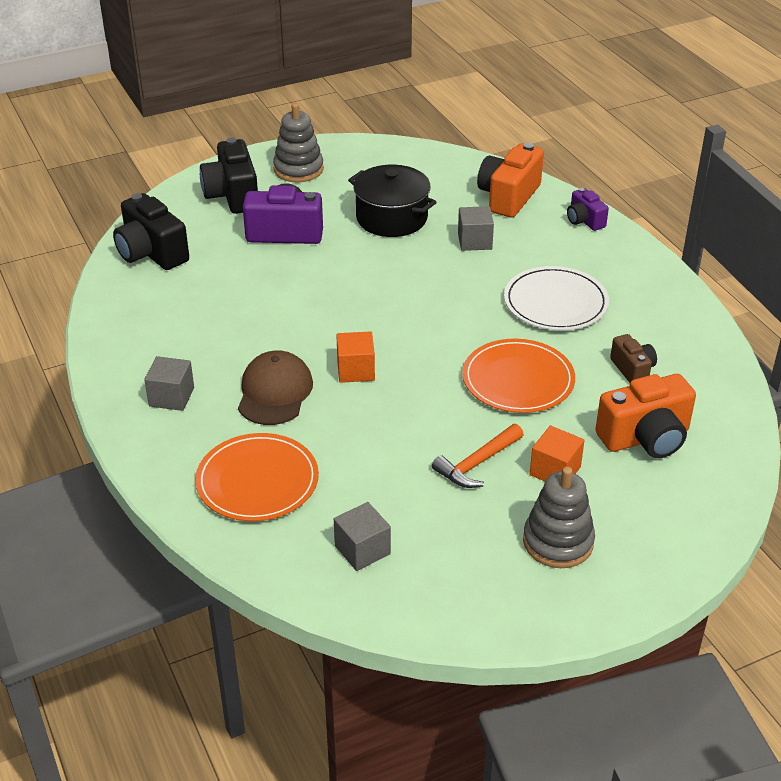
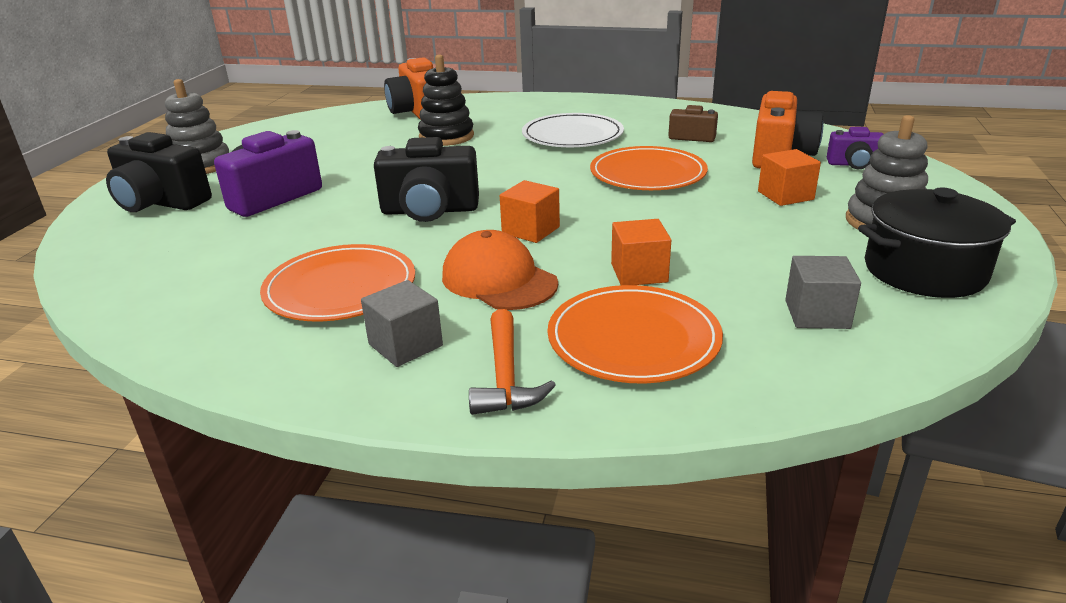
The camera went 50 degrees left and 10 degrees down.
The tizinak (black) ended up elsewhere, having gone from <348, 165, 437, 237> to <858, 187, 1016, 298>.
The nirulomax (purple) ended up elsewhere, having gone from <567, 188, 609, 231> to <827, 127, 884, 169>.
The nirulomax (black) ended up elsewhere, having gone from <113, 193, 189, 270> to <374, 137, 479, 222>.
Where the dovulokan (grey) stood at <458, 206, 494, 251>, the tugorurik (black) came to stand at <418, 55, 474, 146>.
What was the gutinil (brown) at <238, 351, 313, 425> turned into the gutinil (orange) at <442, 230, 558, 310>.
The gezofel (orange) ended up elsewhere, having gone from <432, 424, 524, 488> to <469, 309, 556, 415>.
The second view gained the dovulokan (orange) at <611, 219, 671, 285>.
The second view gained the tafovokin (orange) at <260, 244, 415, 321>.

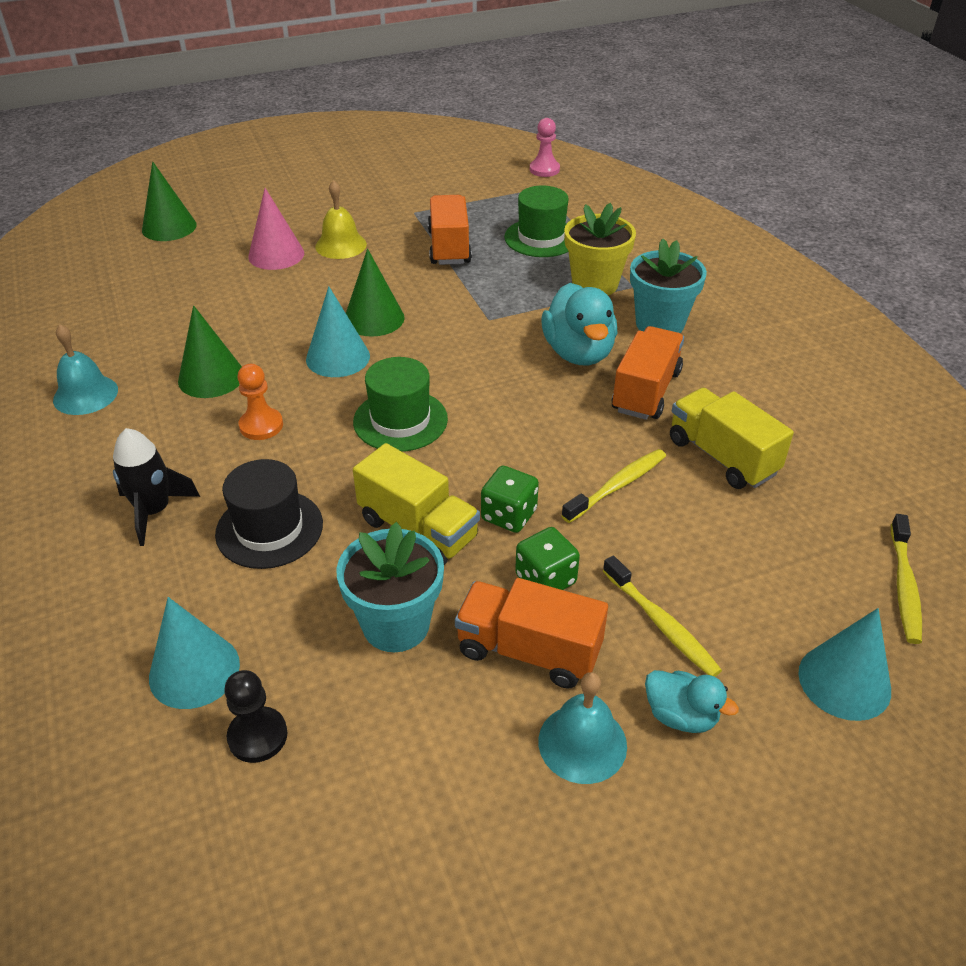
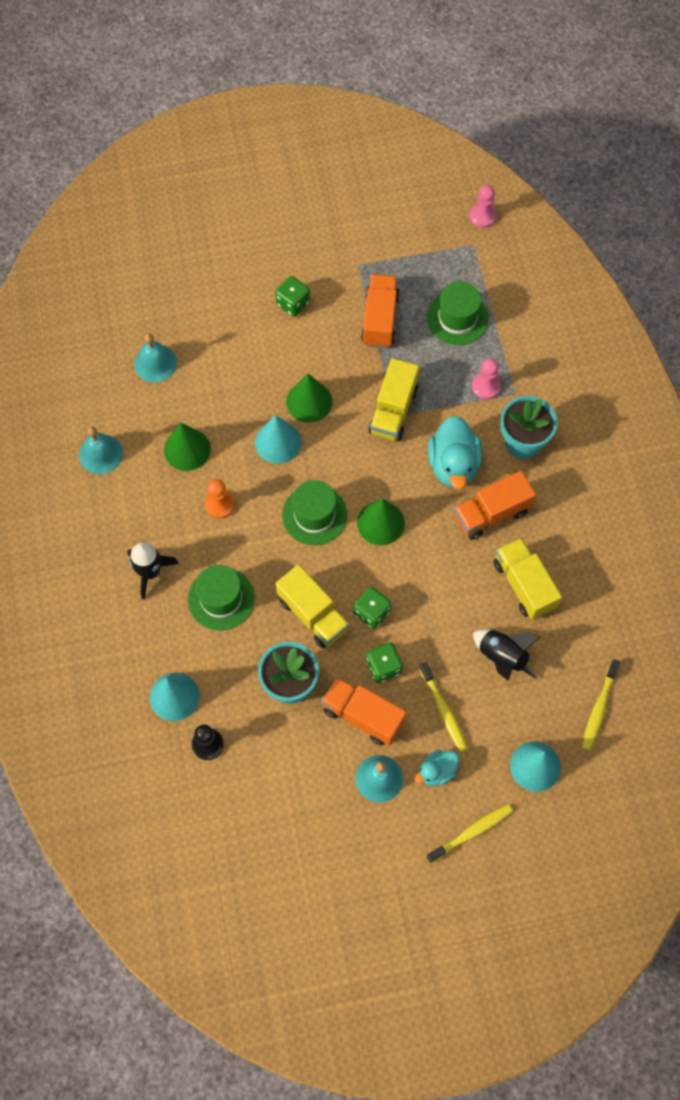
The camera went 10 degrees right and 25 degrees up.
The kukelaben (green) ended up elsewhere, having gone from <142, 162, 197, 241> to <357, 499, 405, 545>.
Where the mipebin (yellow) stood at <315, 180, 367, 259>, the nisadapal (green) came to stand at <275, 276, 310, 317>.
The second view lost the kukelaben (pink) at <248, 188, 304, 270>.
Where the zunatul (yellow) stood at <564, 203, 636, 295>, the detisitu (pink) came to stand at <472, 358, 501, 399>.
The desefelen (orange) at <612, 326, 684, 420> ended up facing another way, 150 degrees counterclockwise from before.
The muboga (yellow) ended up elsewhere, having gone from <561, 449, 666, 523> to <426, 804, 513, 863>.
What was the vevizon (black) at <215, 459, 323, 569> turned into the vevizon (green) at <188, 565, 255, 631>.
The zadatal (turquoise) at <645, 670, 739, 733> ended up facing another way, 105 degrees clockwise from before.
The second view gained the mipebin (turquoise) at <134, 333, 177, 382>.
The second view gained the desefelen (yellow) at <368, 358, 419, 441>.
The second view gained the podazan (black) at <473, 629, 540, 681>.

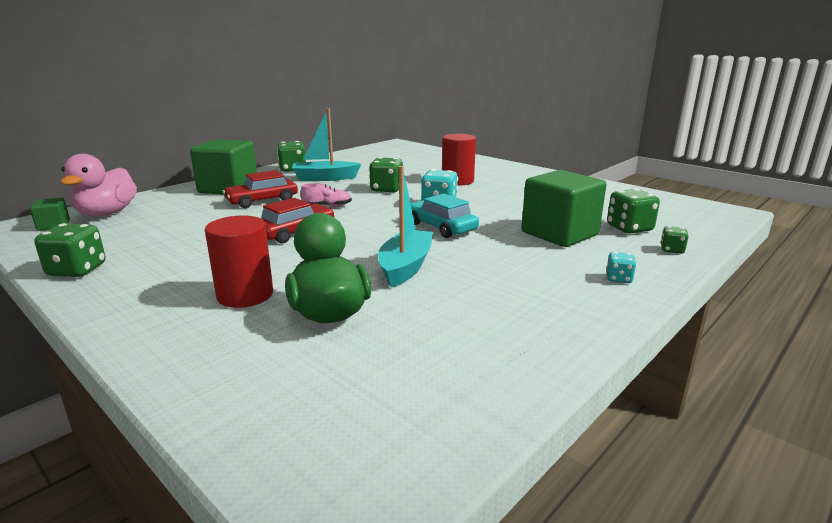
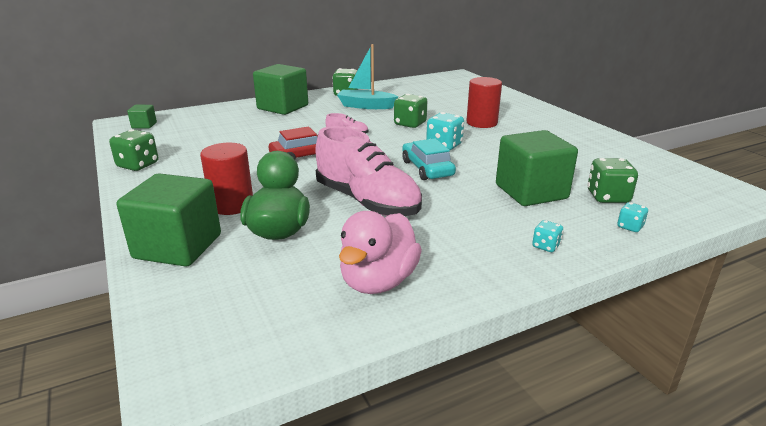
The camera went 20 degrees right and 5 degrees up.
The zadatal (pink) ended up elsewhere, having gone from <60, 154, 137, 216> to <339, 211, 422, 294>.
Where the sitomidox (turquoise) stood at <378, 166, 433, 288>, the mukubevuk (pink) came to stand at <315, 126, 422, 216>.
The second view lost the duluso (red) at <223, 170, 298, 208>.
What was the nisadapal (green) at <660, 226, 688, 254> turned into the nisadapal (turquoise) at <617, 202, 648, 232>.
The second view gained the dovulokan (green) at <117, 173, 221, 267>.

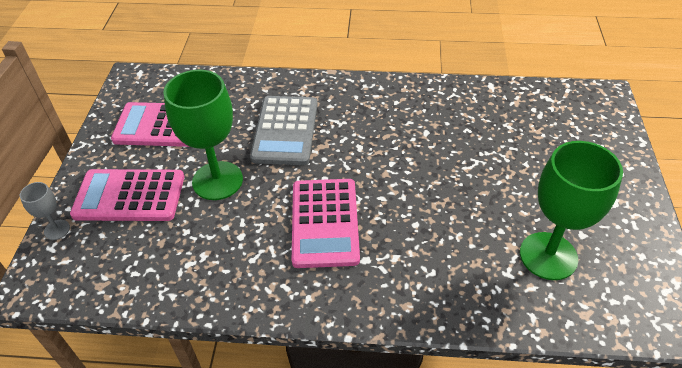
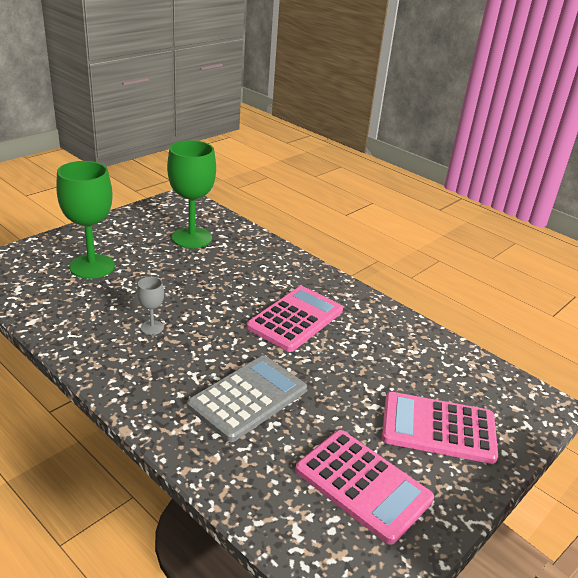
The camera went 145 degrees left and 15 degrees down.
The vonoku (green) ended up elsewhere, having gone from <163, 70, 243, 200> to <56, 161, 115, 279>.
The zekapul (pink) at <70, 169, 184, 221> ended up facing another way, 150 degrees clockwise from before.
The vonoku (grey) ended up elsewhere, having gone from <20, 182, 70, 240> to <137, 277, 164, 335>.

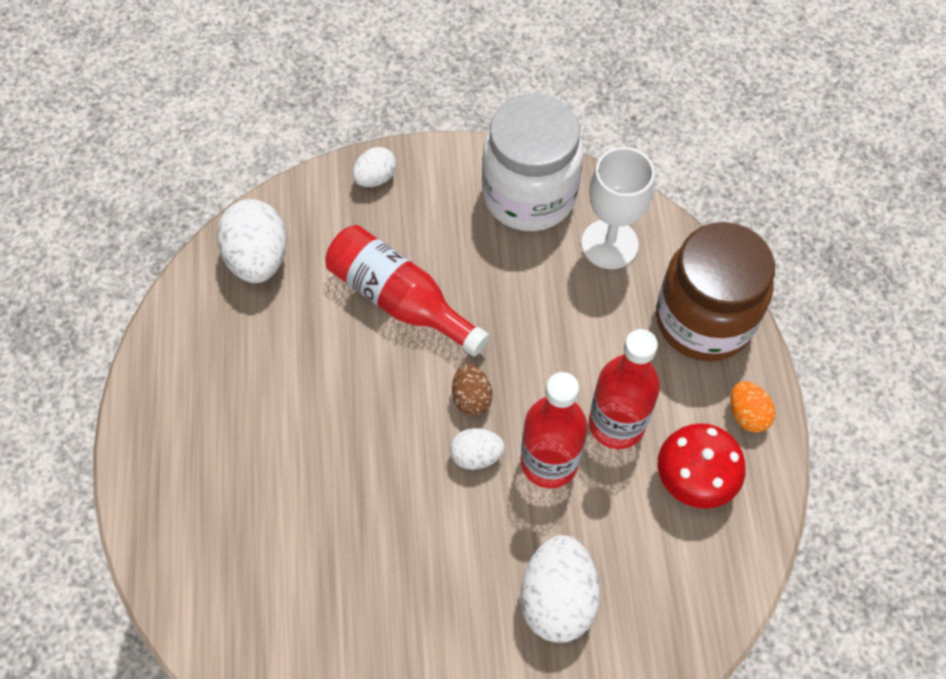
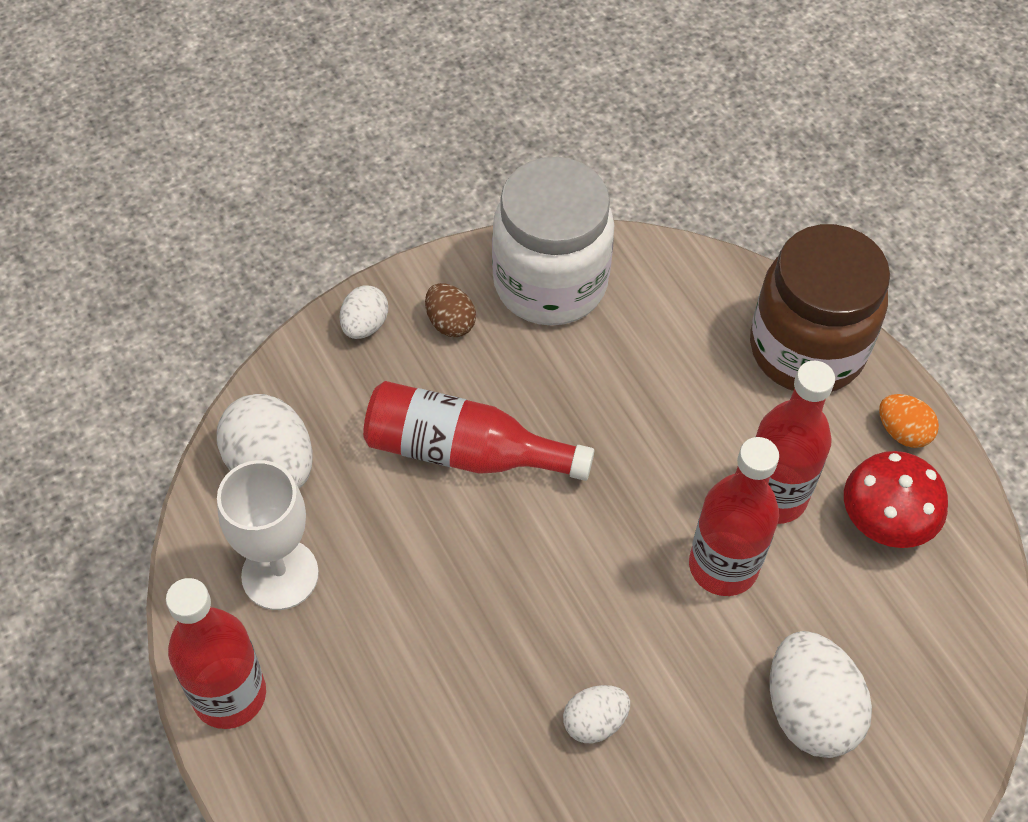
The camera went 25 degrees left and 5 degrees down.
The vonoku (white) ended up elsewhere, having gone from <581, 147, 655, 269> to <217, 460, 319, 610>.
The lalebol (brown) ended up elsewhere, having gone from <452, 364, 492, 416> to <425, 283, 476, 337>.
The lalebol (white) ended up elsewhere, having gone from <450, 428, 505, 470> to <563, 685, 630, 743>.
The second view gained the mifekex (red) at <166, 578, 266, 729>.

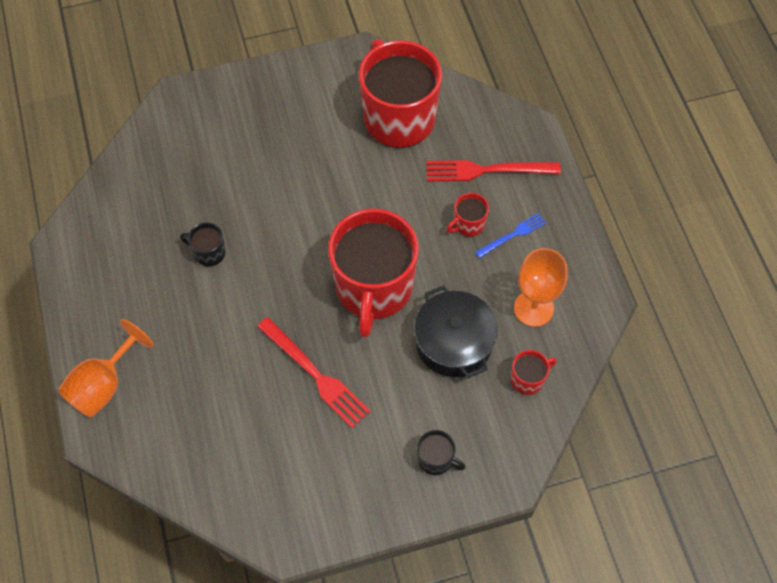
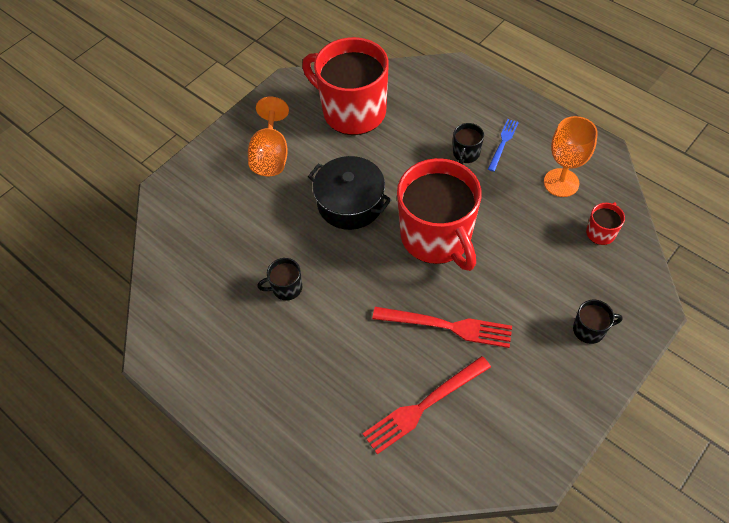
The camera went 30 degrees left and 5 degrees down.
The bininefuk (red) ended up elsewhere, having gone from <426, 160, 561, 182> to <363, 356, 491, 454>.
What was the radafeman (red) at <447, 193, 489, 237> turned into the radafeman (black) at <453, 123, 484, 164>.
The tizinak (black) ended up elsewhere, having gone from <414, 285, 498, 378> to <308, 156, 392, 230>.
The vonoku (orange) ended up elsewhere, having gone from <58, 319, 154, 418> to <248, 97, 289, 176>.

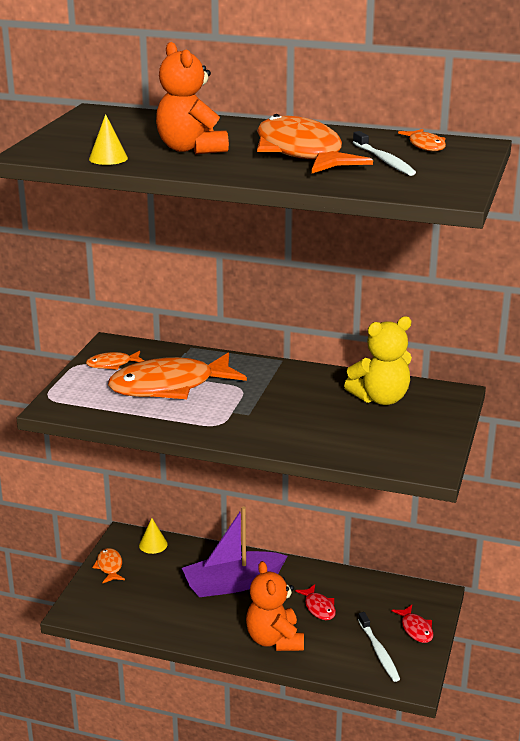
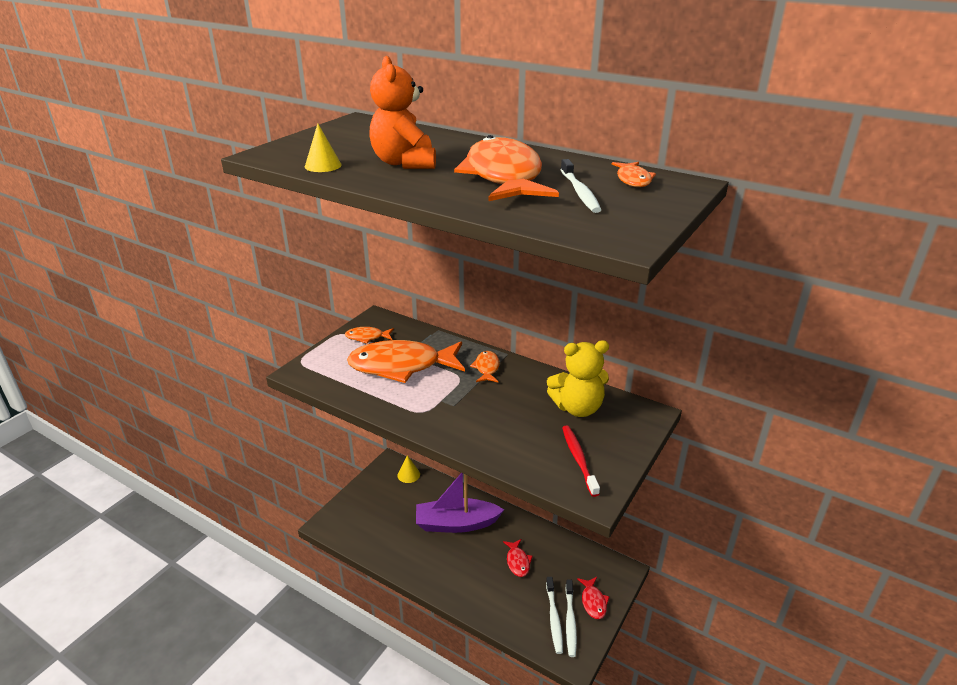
The camera went 15 degrees right and 5 degrees up.
The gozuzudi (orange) ended up elsewhere, having gone from <92, 548, 125, 583> to <470, 351, 500, 382>.
The second view lost the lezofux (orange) at <246, 561, 304, 651>.
The second view gained the muboga (red) at <562, 426, 600, 497>.
The second view gained the muboga (white) at <565, 579, 577, 657>.

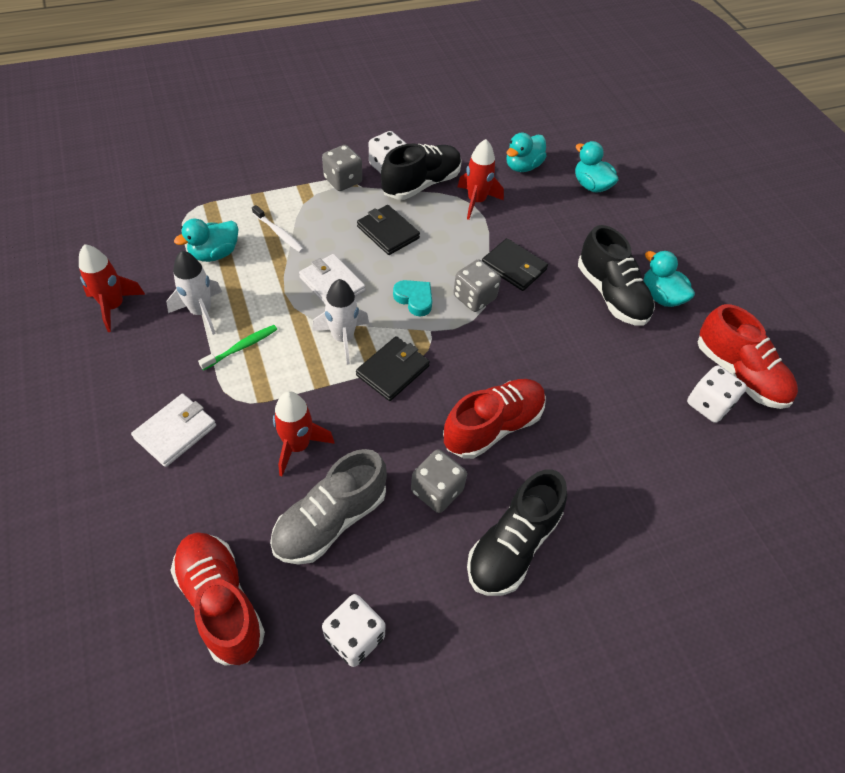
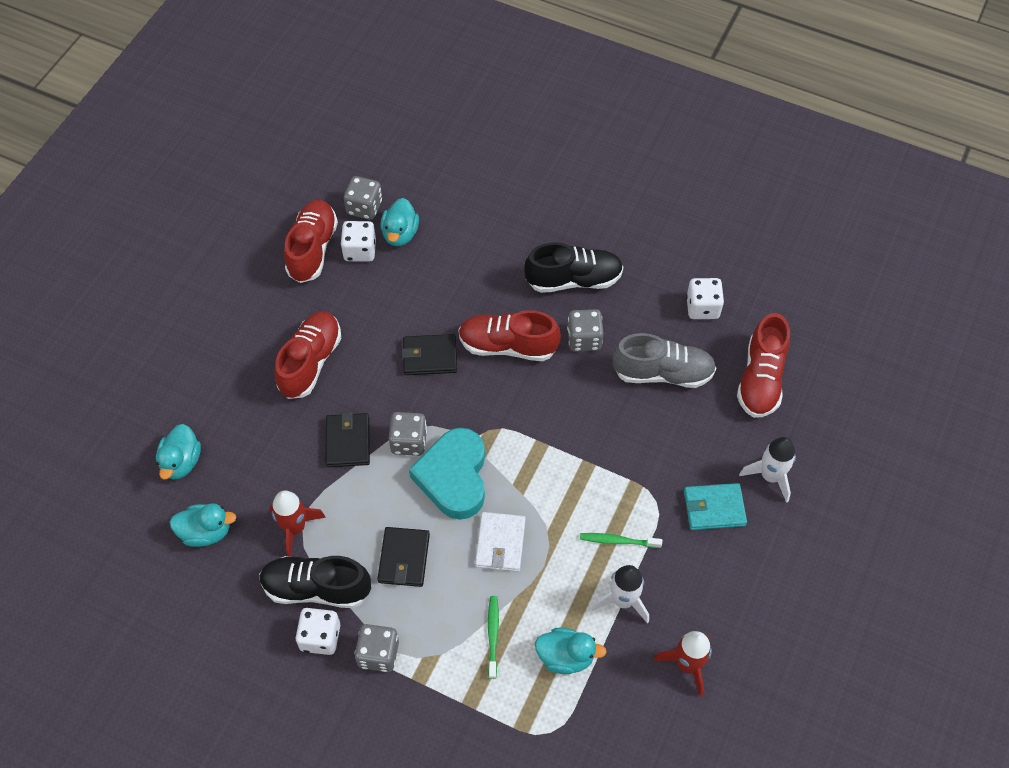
The camera went 130 degrees left and 5 degrees up.
What was the muboga (white) at <252, 205, 304, 252> turned into the muboga (green) at <488, 596, 499, 679>.
What was the mukubevuk (black) at <578, 225, 655, 326> turned into the mukubevuk (red) at <274, 311, 341, 399>.
The zadatal (turquoise) ended up elsewhere, having gone from <643, 251, 695, 307> to <380, 198, 419, 246>.
The podazan (white) ended up elsewhere, having gone from <312, 279, 369, 365> to <739, 437, 796, 503>.
The size of the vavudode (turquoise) at <393, 280, 432, 317> changed by a factor of 2.04.
The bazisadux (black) ended up elsewhere, having gone from <356, 336, 430, 401> to <402, 334, 457, 375>.
The second view lost the podazan (red) at <273, 391, 335, 476>.
What was the bazisadux (white) at <131, 394, 216, 467> turned into the bazisadux (turquoise) at <684, 483, 747, 530>.
The second view gained the nisadapal (grey) at <344, 176, 382, 220>.

